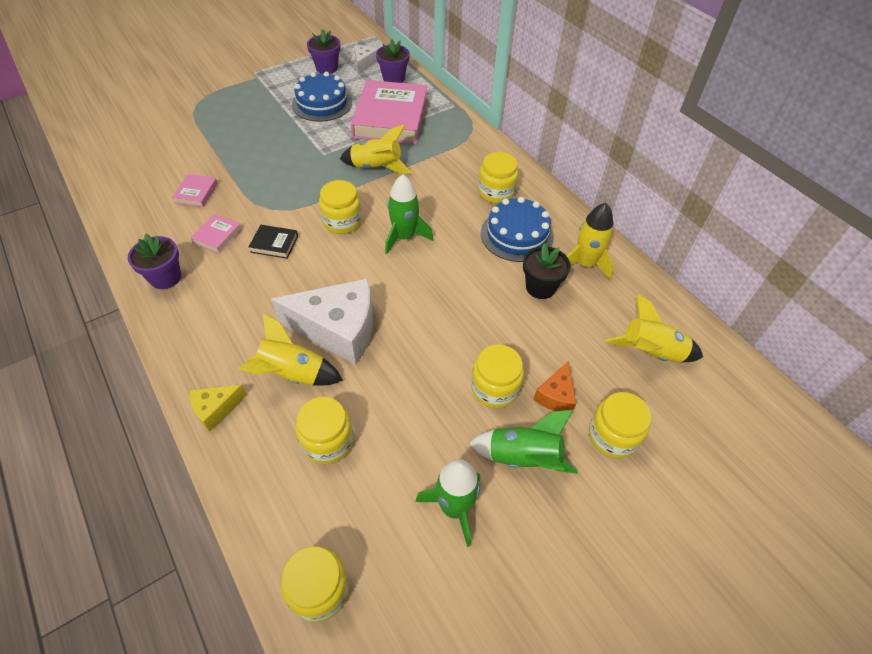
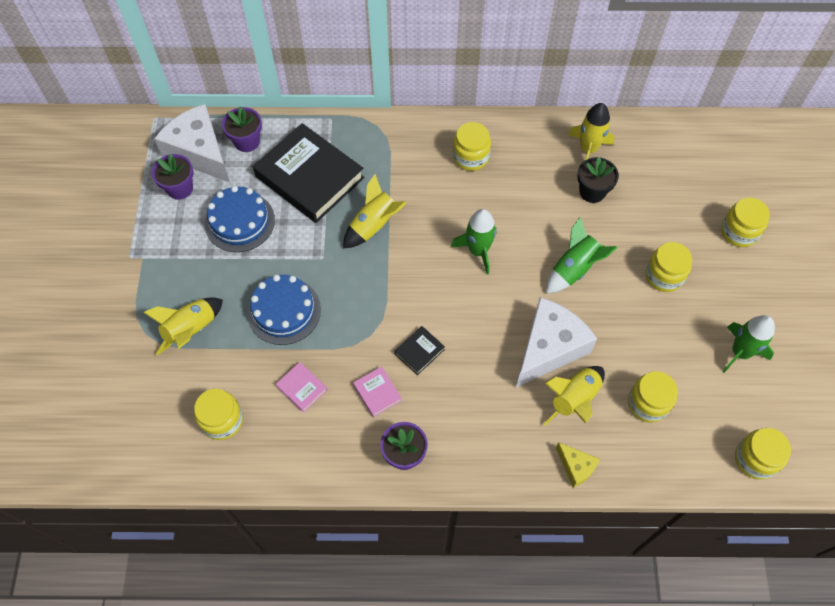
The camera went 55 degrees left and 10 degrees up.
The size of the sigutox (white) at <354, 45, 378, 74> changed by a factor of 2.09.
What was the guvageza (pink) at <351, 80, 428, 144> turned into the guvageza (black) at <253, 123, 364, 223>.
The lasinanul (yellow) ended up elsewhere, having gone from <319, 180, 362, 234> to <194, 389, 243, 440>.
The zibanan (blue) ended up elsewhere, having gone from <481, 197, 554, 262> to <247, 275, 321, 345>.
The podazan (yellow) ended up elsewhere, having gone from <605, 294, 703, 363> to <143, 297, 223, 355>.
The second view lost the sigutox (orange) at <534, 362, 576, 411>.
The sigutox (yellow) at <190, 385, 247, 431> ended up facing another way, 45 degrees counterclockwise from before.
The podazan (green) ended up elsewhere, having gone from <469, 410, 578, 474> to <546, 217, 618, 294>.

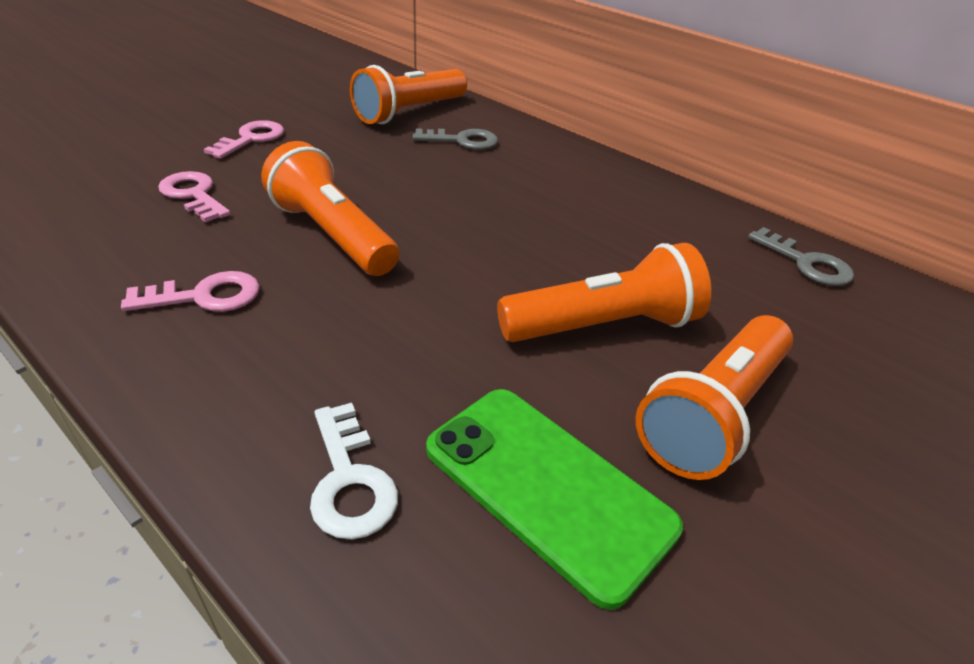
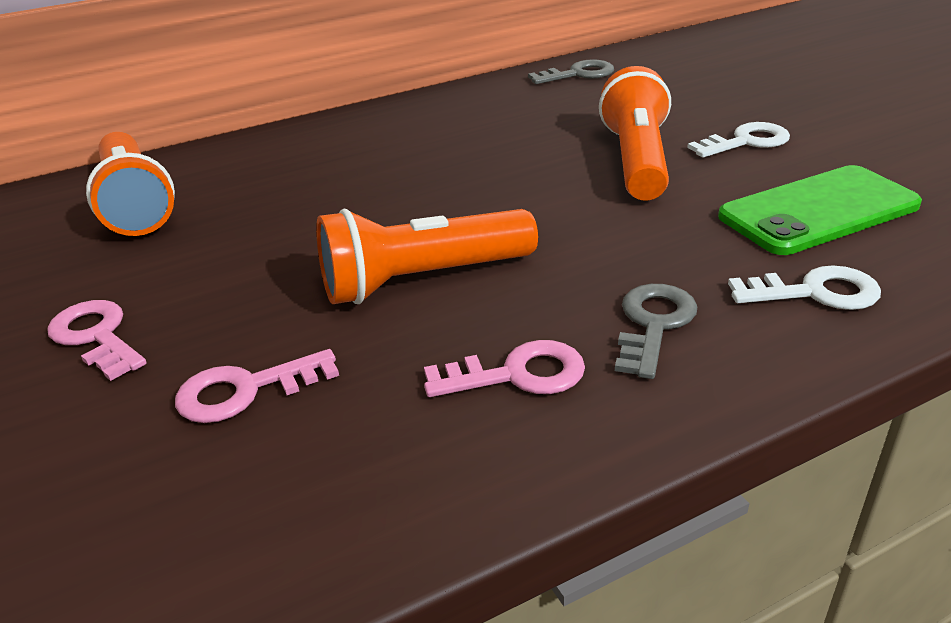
The camera went 65 degrees left and 5 degrees down.
The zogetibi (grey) ended up elsewhere, having gone from <413, 128, 498, 150> to <615, 284, 697, 379>.
The zogetibi (pink) at <121, 271, 260, 312> ended up facing another way, 75 degrees clockwise from before.
Where the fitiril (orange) stood at <636, 315, 793, 480>, the zogetibi (white) came to stand at <687, 122, 790, 158>.

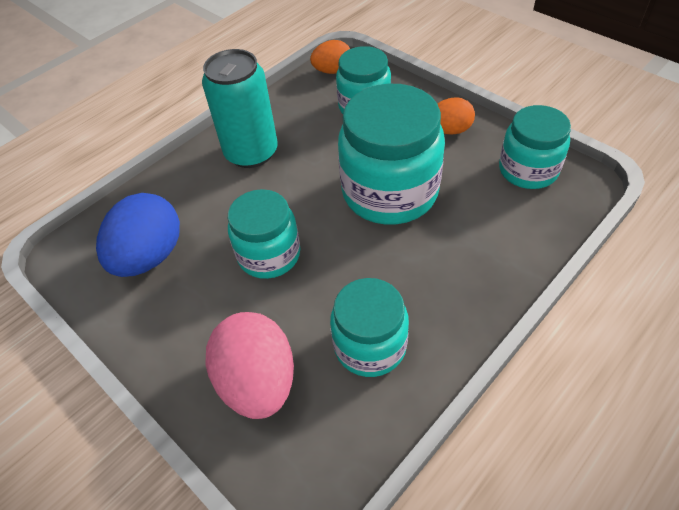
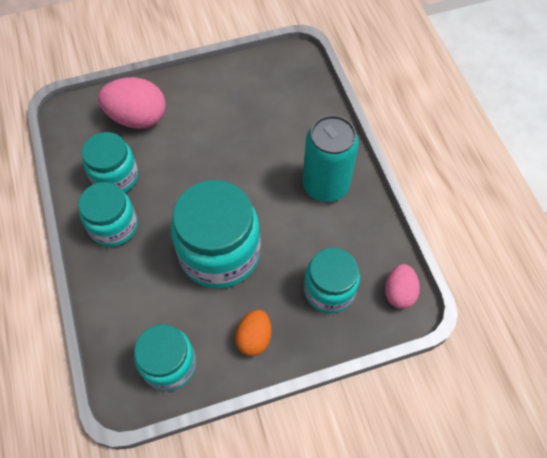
The camera went 115 degrees right and 10 degrees up.
What was the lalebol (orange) at <310, 40, 350, 74> turned into the lalebol (pink) at <385, 264, 420, 309>.
The lasinanul (turquoise) ended up elsewhere, having gone from <228, 189, 300, 279> to <78, 182, 138, 247>.
The second view lost the lalebol (blue) at <96, 193, 180, 277>.

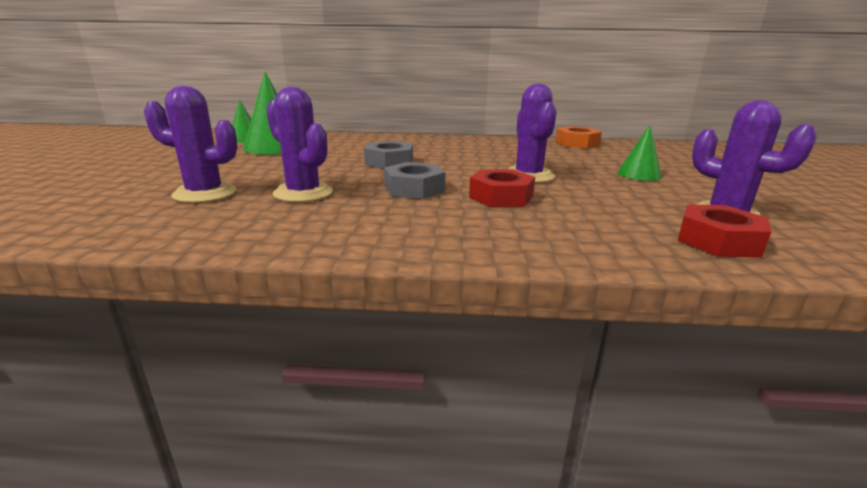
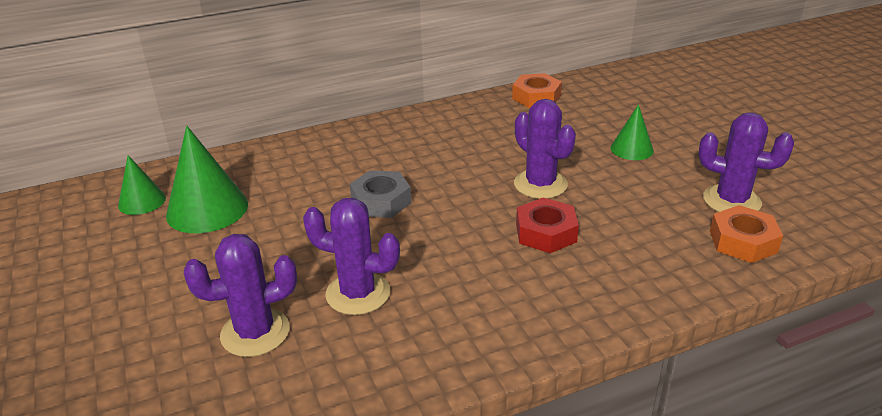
The camera went 25 degrees left and 10 degrees up.
The second view lost the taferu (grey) at <384, 162, 445, 199>.
What was the taferu (red) at <678, 204, 772, 258> turned into the taferu (orange) at <710, 205, 783, 263>.

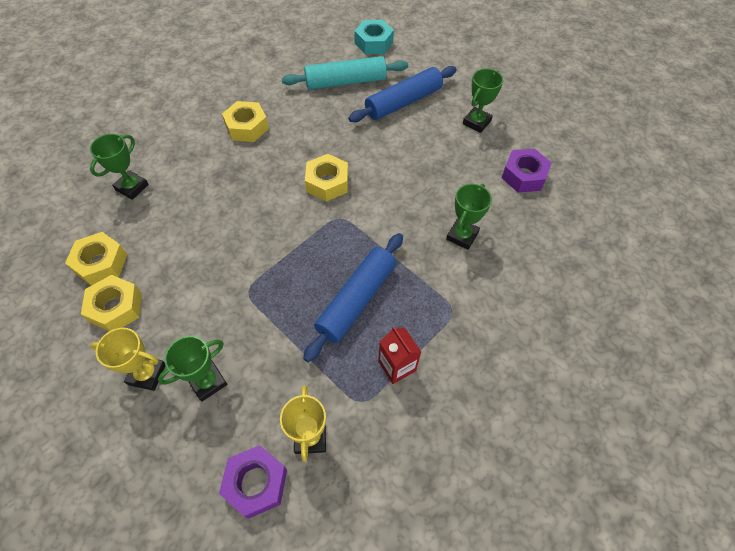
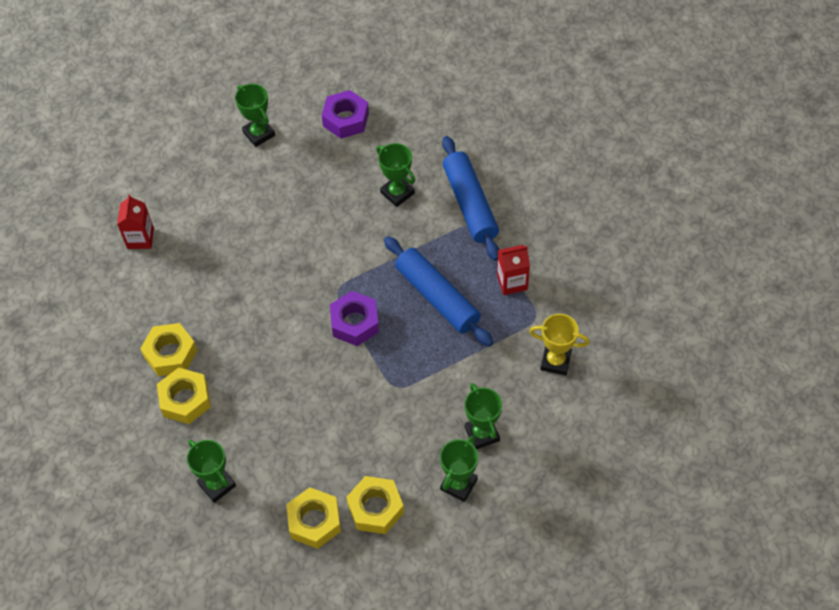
The camera went 70 degrees left and 0 degrees up.
The second view lost the taferu (turquoise) at <354, 20, 394, 54>.
Where the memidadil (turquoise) stood at <281, 56, 408, 89>, the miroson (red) came to stand at <117, 194, 154, 249>.
The memidadil (blue) ended up elsewhere, having gone from <348, 66, 457, 122> to <442, 136, 500, 261>.
The taferu (yellow) ended up elsewhere, having gone from <305, 154, 348, 202> to <157, 368, 211, 424>.
What was the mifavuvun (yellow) at <90, 328, 166, 391> turned into the mifavuvun (green) at <440, 436, 478, 502>.
The taferu (purple) ended up elsewhere, having gone from <219, 445, 287, 519> to <330, 291, 379, 346>.

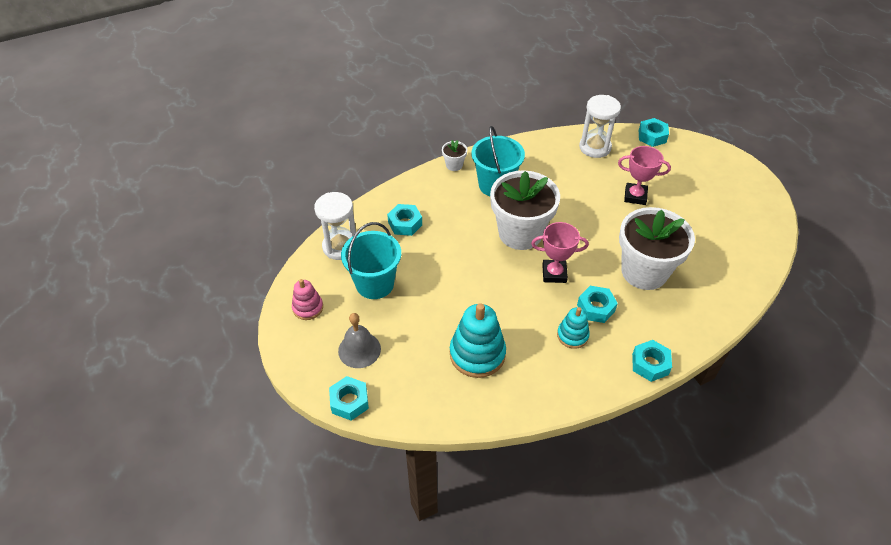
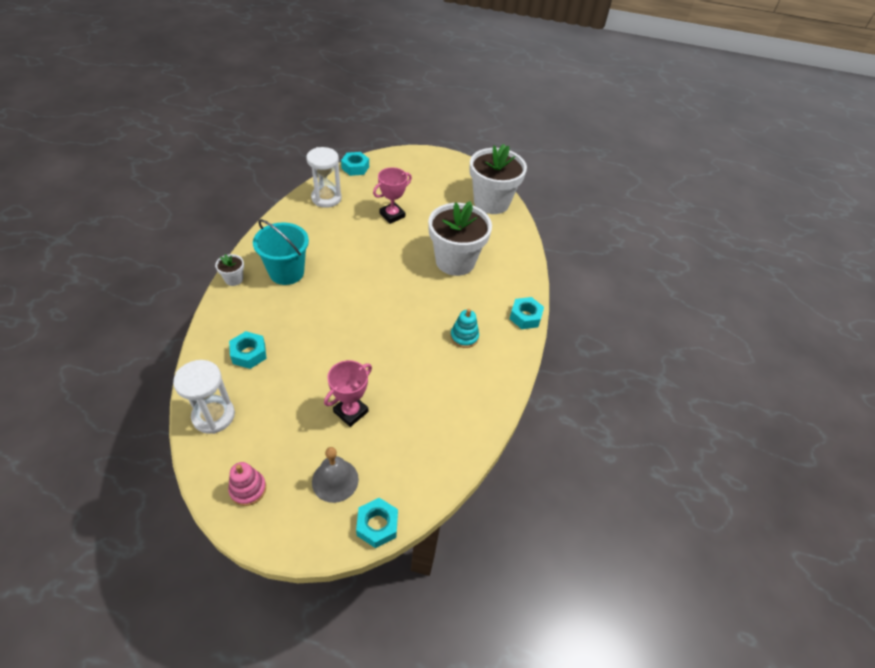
The camera went 55 degrees left and 0 degrees up.
The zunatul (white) ended up elsewhere, having gone from <490, 170, 560, 250> to <469, 144, 527, 214>.
The second view lost the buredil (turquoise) at <341, 222, 401, 299>.
The mifavuvun (pink) ended up elsewhere, having gone from <531, 222, 589, 283> to <324, 360, 372, 427>.
The second view lost the taferu (turquoise) at <577, 286, 618, 323>.
The second view lost the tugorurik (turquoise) at <450, 303, 506, 378>.

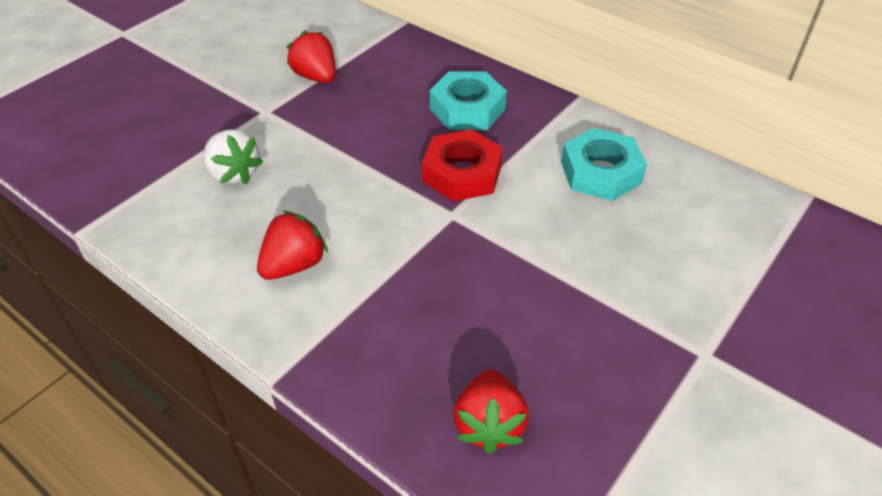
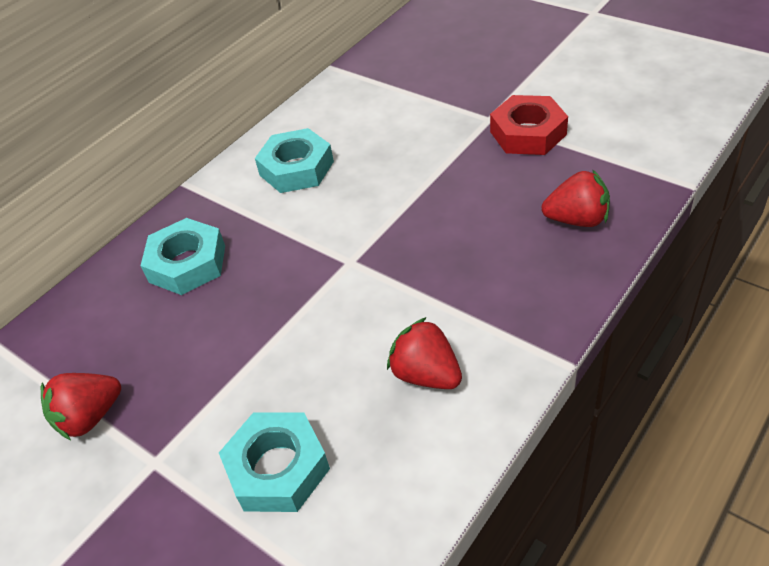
The camera went 85 degrees left and 0 degrees up.
Where the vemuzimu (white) stood at <204, 129, 263, 184>, the taferu (turquoise) came to stand at <219, 412, 330, 512>.
The taferu (red) ended up elsewhere, having gone from <422, 129, 503, 202> to <490, 95, 568, 155>.

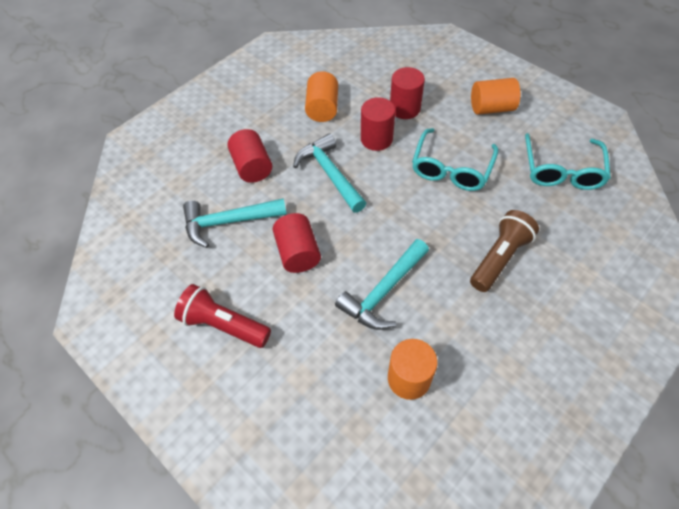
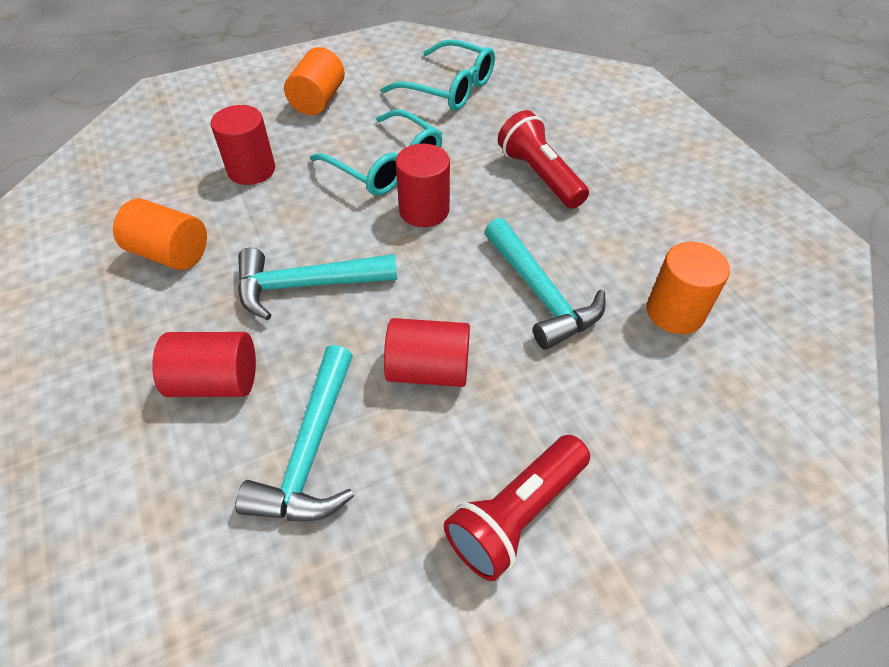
The camera went 70 degrees left and 5 degrees down.
The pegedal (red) ended up elsewhere, having gone from <361, 97, 395, 151> to <396, 143, 450, 227>.
What was the fitiril (brown) at <470, 210, 539, 292> turned into the fitiril (red) at <498, 110, 589, 209>.

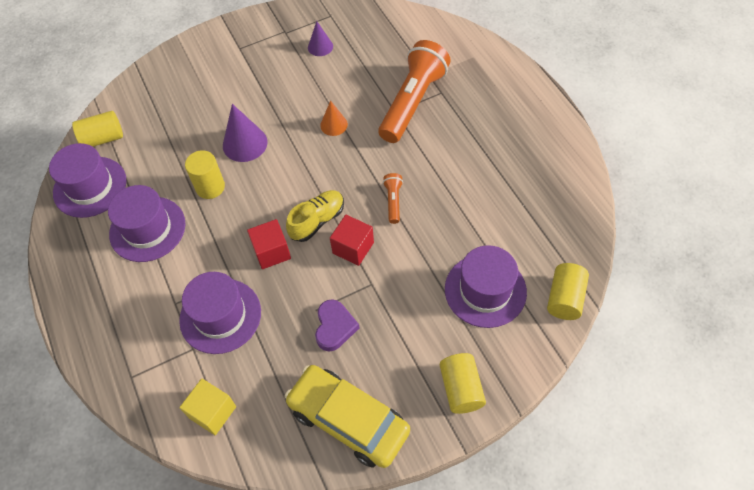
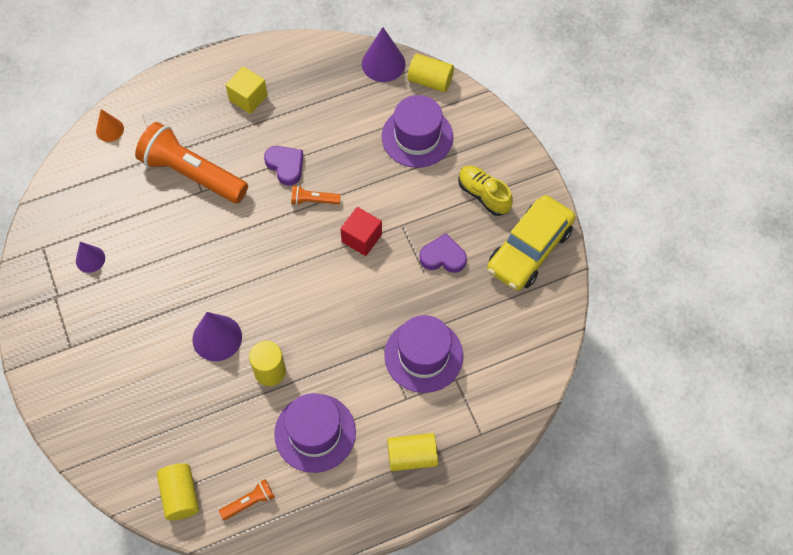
The camera went 90 degrees left and 5 degrees up.
The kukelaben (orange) ended up elsewhere, having gone from <320, 100, 348, 136> to <96, 109, 124, 142>.
Where the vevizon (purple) stood at <49, 143, 127, 218>, the fitiril (orange) came to stand at <219, 479, 275, 520>.
The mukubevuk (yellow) ended up elsewhere, having gone from <286, 190, 344, 242> to <458, 165, 513, 216>.
The second view lost the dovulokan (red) at <247, 219, 291, 269>.
The pegedal (yellow) ended up elsewhere, having gone from <440, 353, 486, 414> to <387, 433, 438, 471>.
The dovulokan (yellow) ended up elsewhere, having gone from <180, 379, 236, 435> to <226, 66, 268, 114>.
The second view gained the kukelaben (purple) at <362, 27, 406, 82>.
The second view gained the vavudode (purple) at <264, 146, 303, 186>.

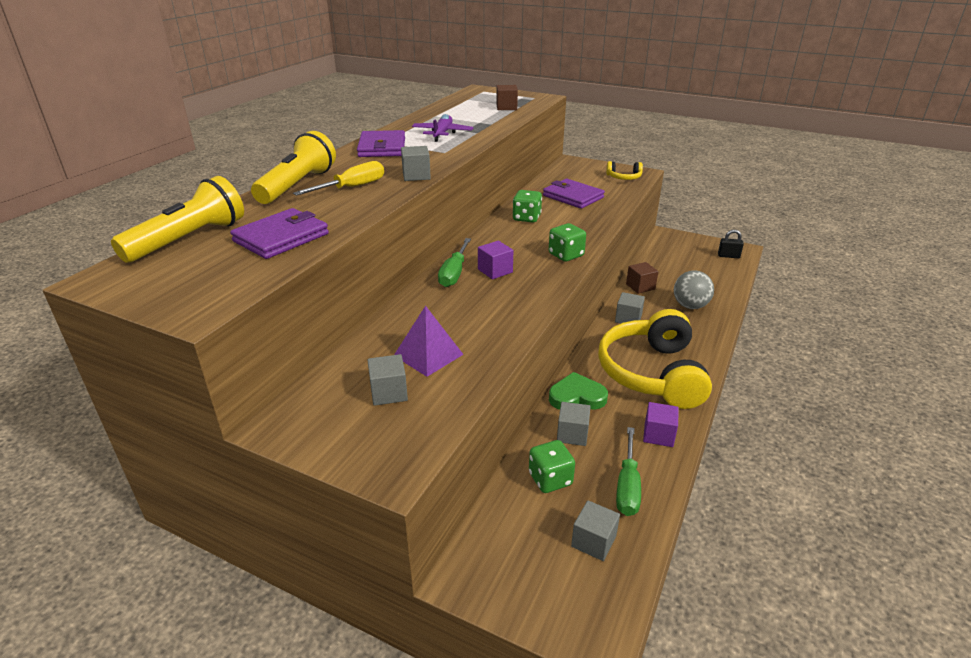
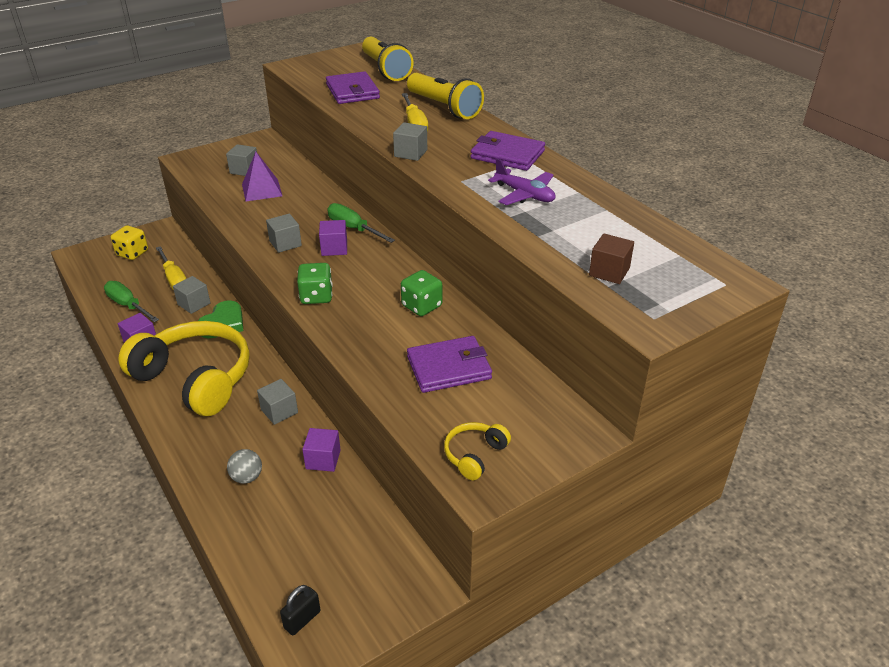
The camera went 120 degrees right and 5 degrees up.
What was the dovulokan (brown) at <626, 262, 658, 294> turned into the dovulokan (purple) at <302, 428, 341, 472>.
The size of the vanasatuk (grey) at <674, 270, 714, 309> changed by a factor of 0.65.
Where the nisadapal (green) stood at <529, 440, 575, 493>, the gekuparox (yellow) came to stand at <156, 246, 186, 290>.
The dovulokan (grey) ended up elsewhere, having gone from <571, 500, 620, 561> to <266, 214, 302, 253>.
The second view gained the nisadapal (yellow) at <111, 225, 148, 260>.

